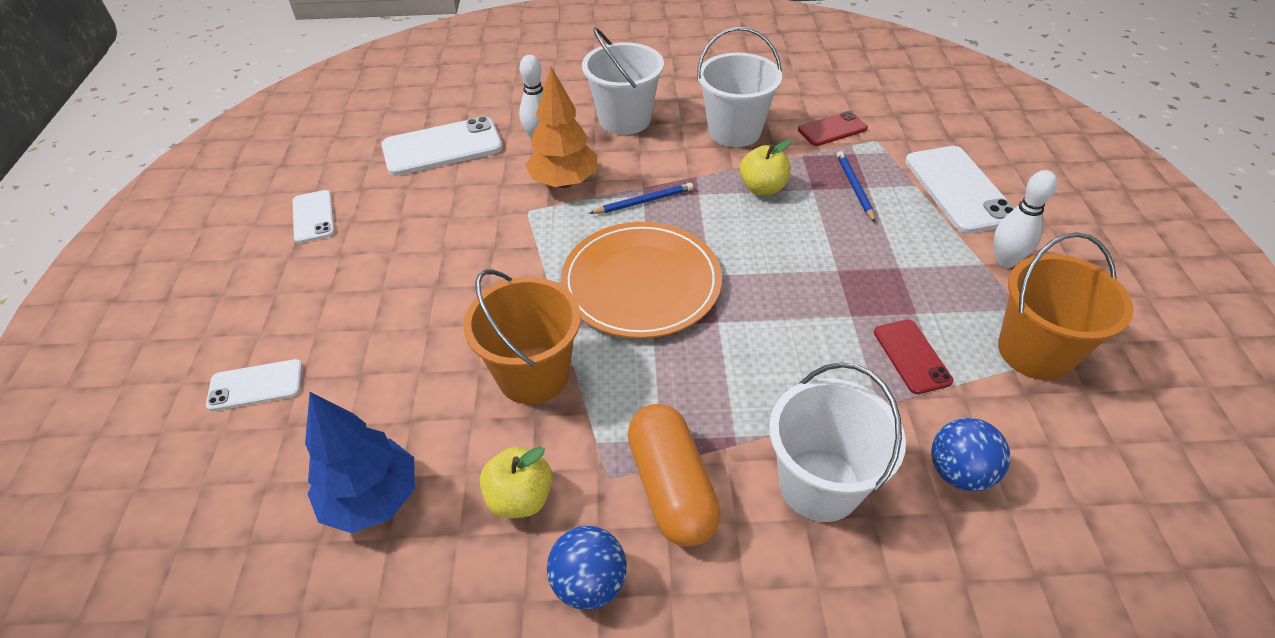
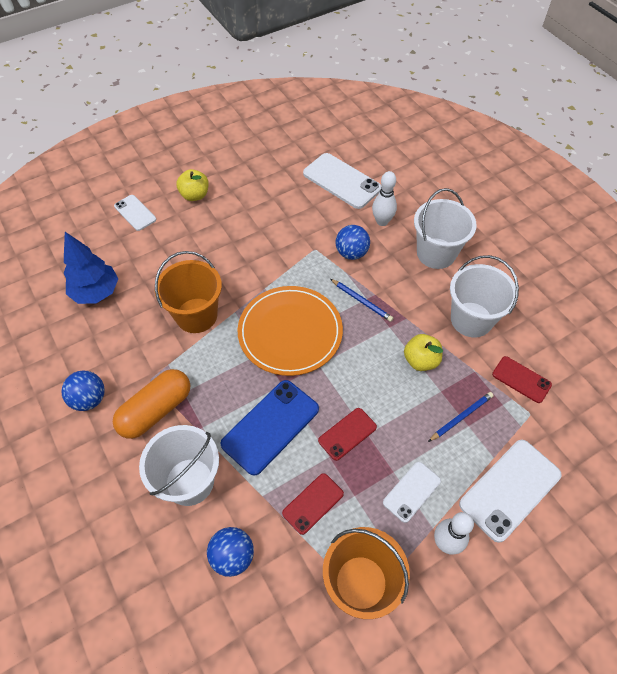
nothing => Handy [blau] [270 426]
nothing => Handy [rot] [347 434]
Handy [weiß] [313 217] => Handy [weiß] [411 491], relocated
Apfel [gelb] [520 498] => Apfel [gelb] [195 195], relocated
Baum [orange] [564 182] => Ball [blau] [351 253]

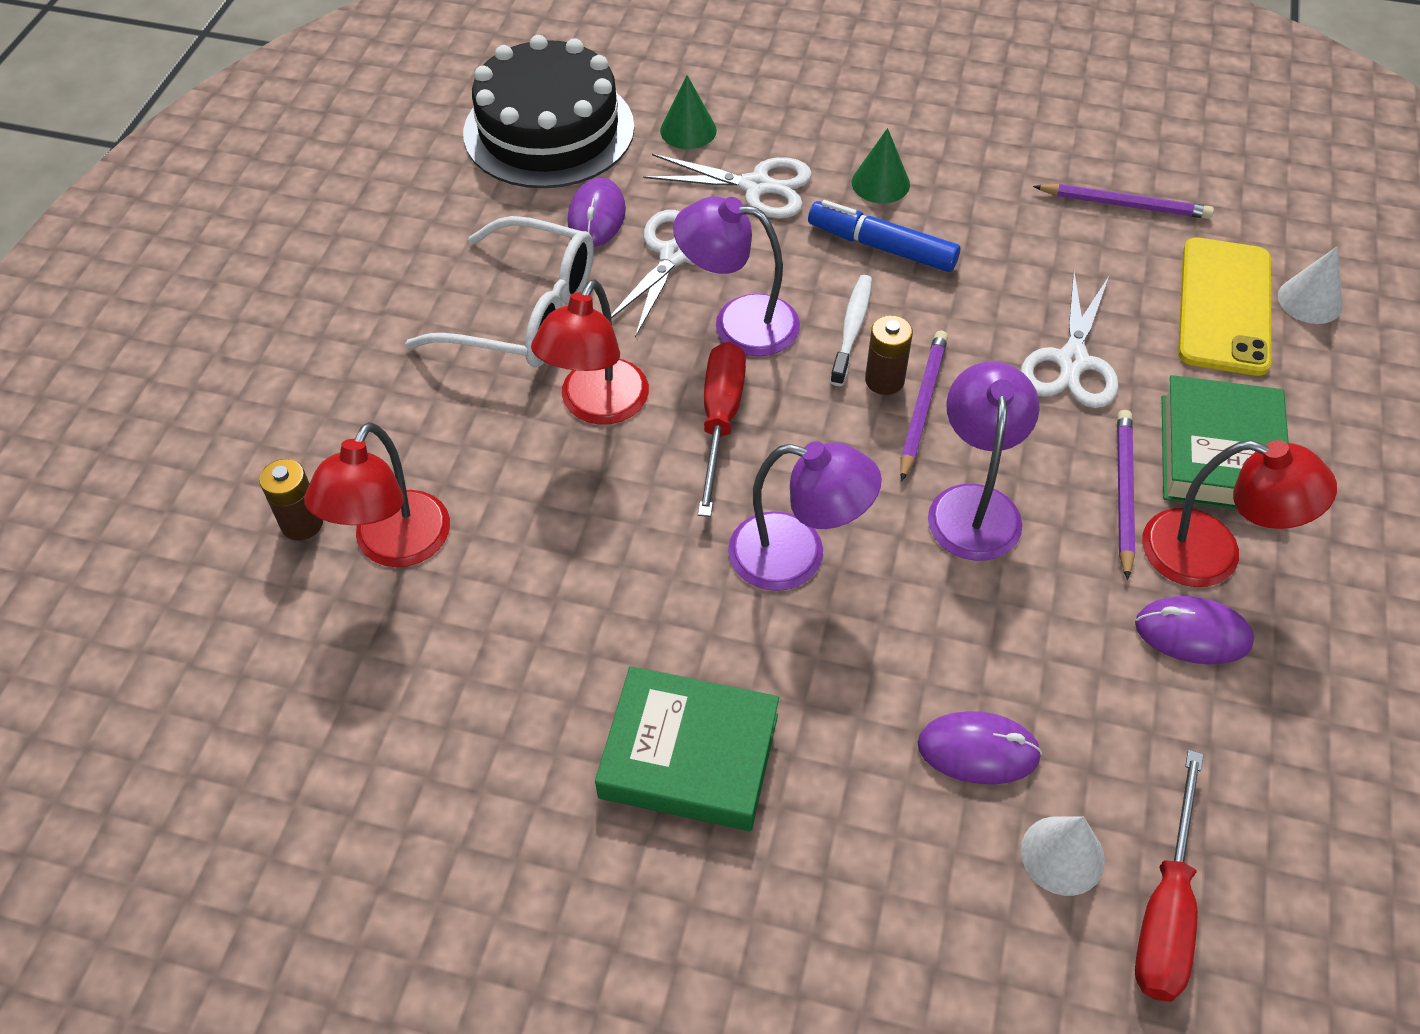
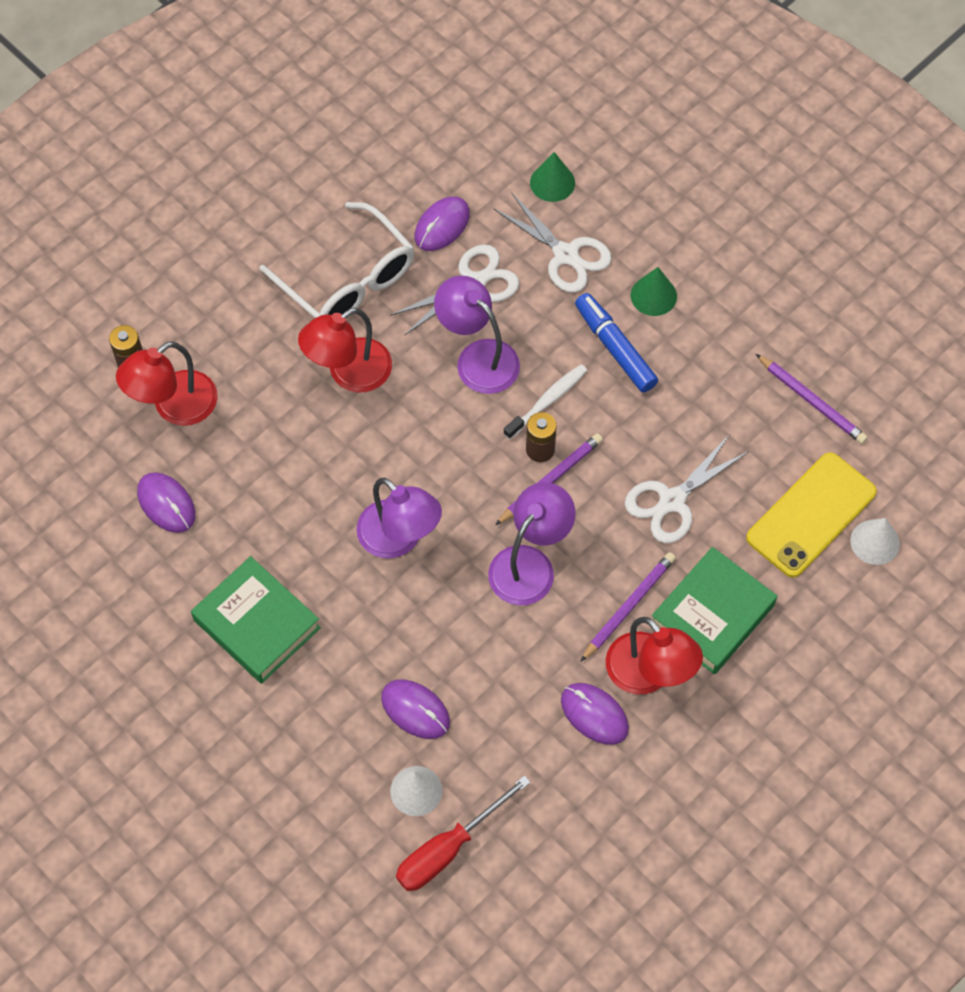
Kuchen [schwarz] [549 130] => nothing
Schraubenzieher [rot] [720 421] => nothing
nothing => Computermaus [lila] [166 504]

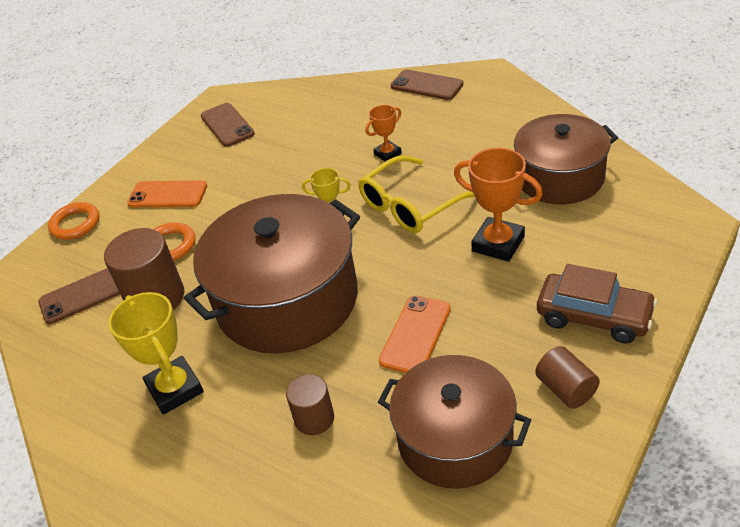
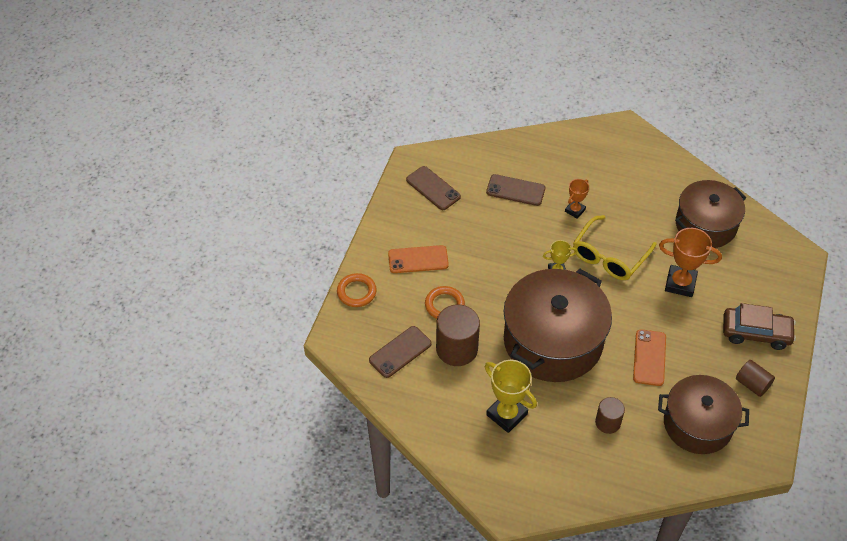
Handy [braun] [426 85] => Handy [braun] [515 190], relocated

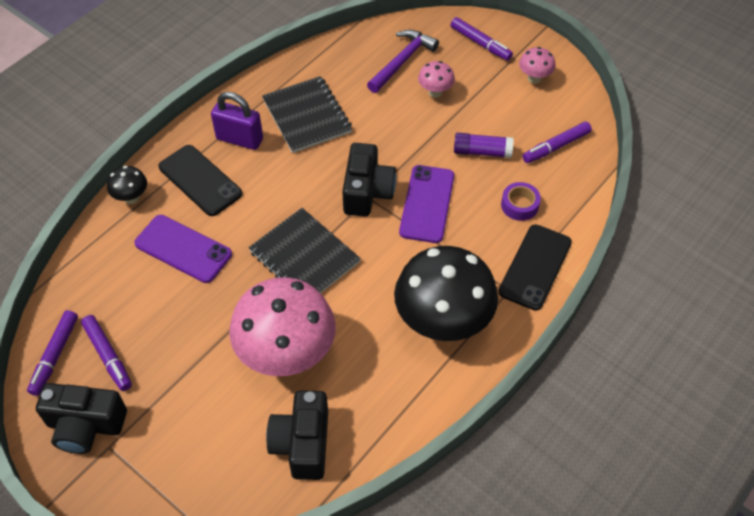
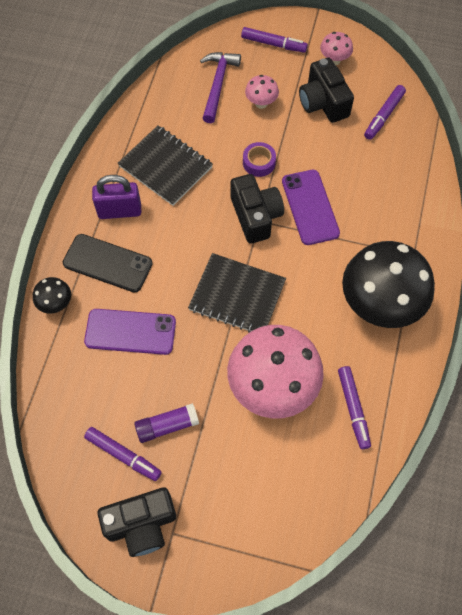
Handy [schwarz] [535 267] => nothing
Filzstift [lila] [55 355] => Filzstift [lila] [353 409], relocated
Kamera [schwarz] [302 443] => Kamera [schwarz] [323 102], relocated
Klebestift [lila] [482 152] => Klebestift [lila] [167 425], relocated
Klebeband [lila] [519 205] => Klebeband [lila] [259 163], relocated

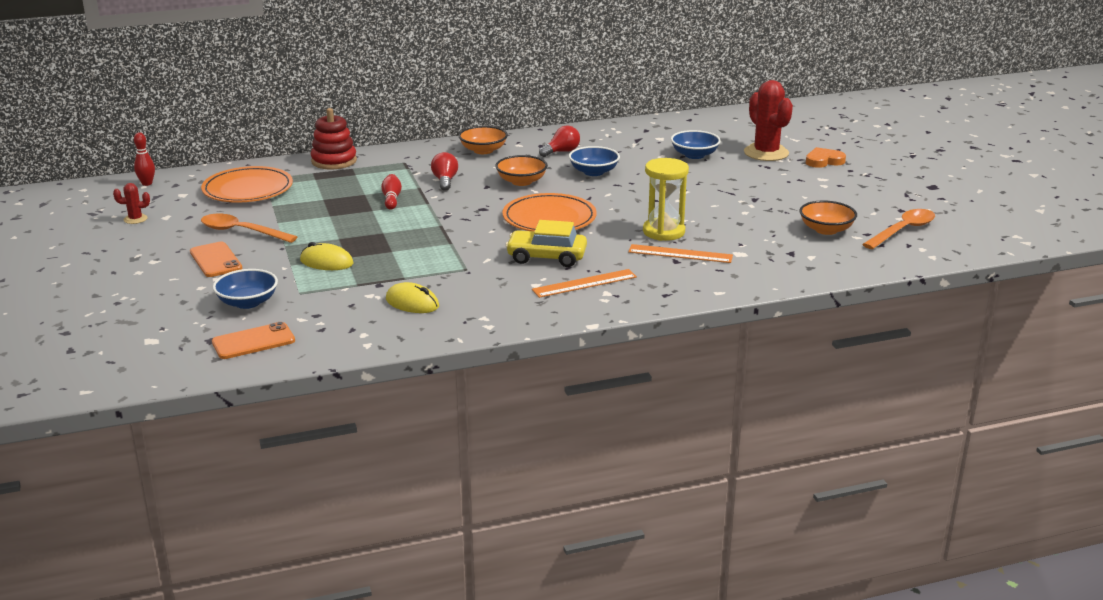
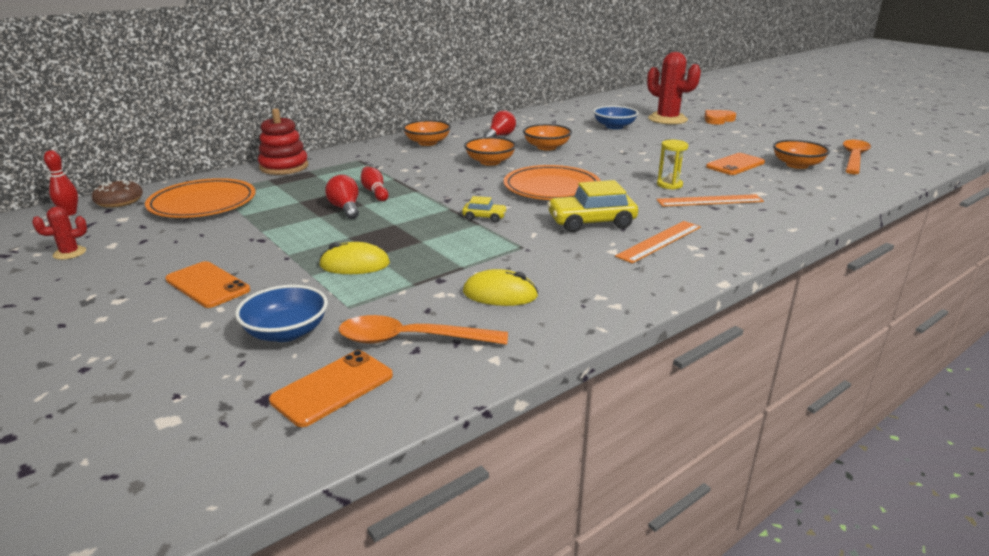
nothing => Donut [braun] [119 201]
nothing => Auto [gelb] [484 217]
nothing => Handy [orange] [735 165]
Löffel [orange] [241 231] => Löffel [orange] [410 339], relocated
Glühbirne [rot] [445 181] => Glühbirne [rot] [345 209], relocated
Schüssel [blau] [594 172] => Schüssel [orange] [546 147]
Sanduhr [gelb] [663 232] => Sanduhr [gelb] [669 185], x0.60

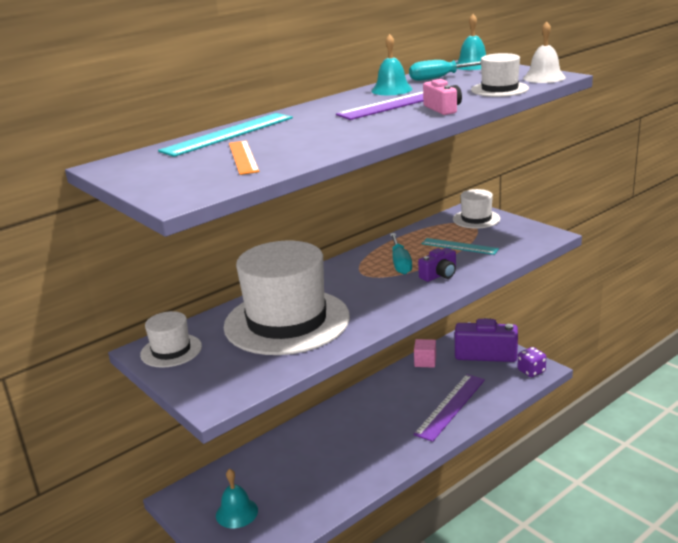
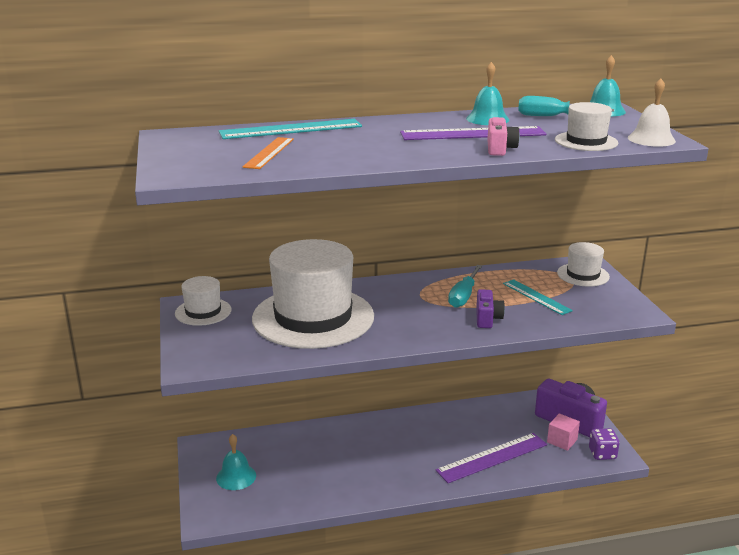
Kubus [rosa] [425 361] => Kubus [rosa] [562 441], relocated
Kamera [lila] [439 275] => Kamera [lila] [487 318], 75 degrees counterclockwise

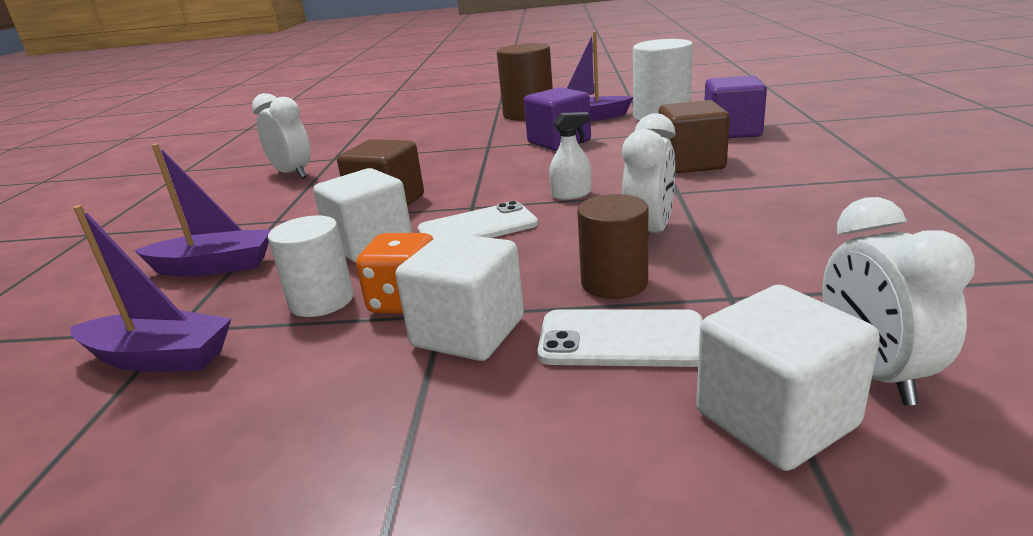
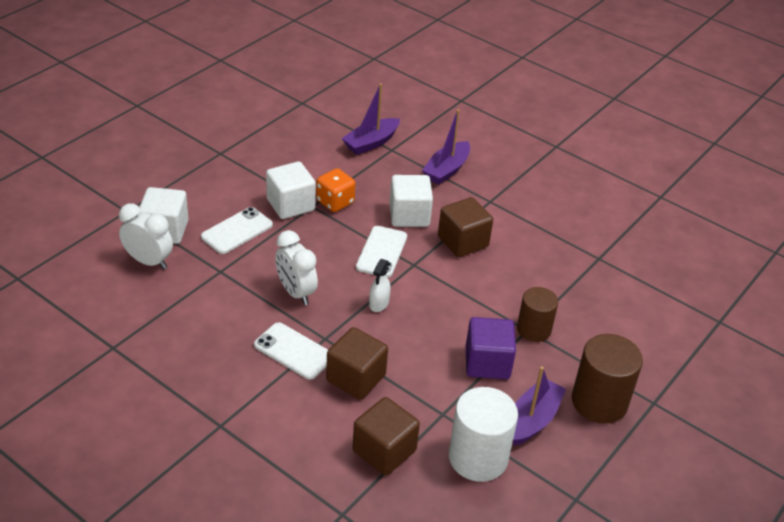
Wecker [weiß] [292 174] => nothing
Vollzylinder [weiß] [321 301] => nothing
nothing => Handy [weiß] [293 351]
Vollzylinder [braun] [614 283] => Vollzylinder [braun] [533 329], relocated
Kubus [lila] [732 132] => Kubus [braun] [384 451]

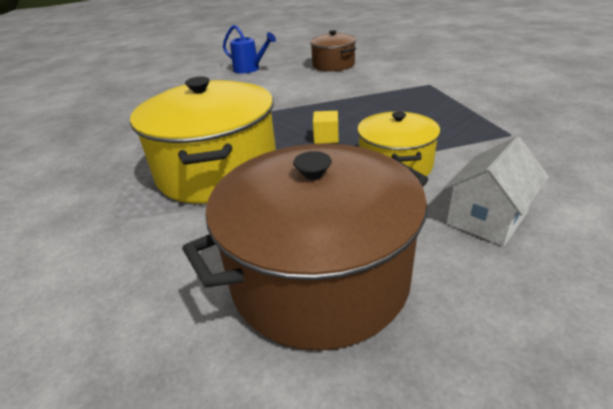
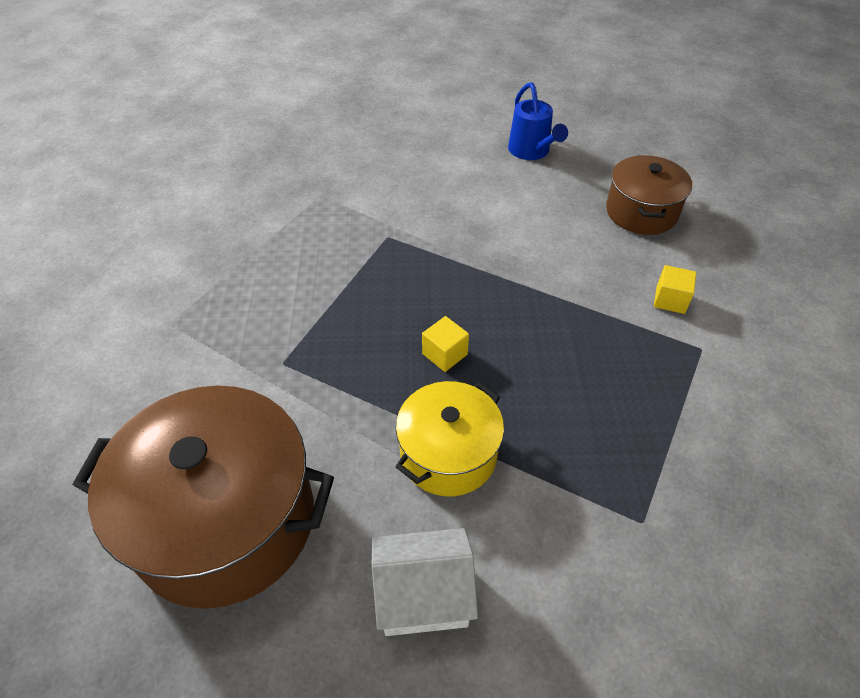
Kochtopf [gelb] [217 170] => nothing
nothing => Kubus [gelb] [670 300]

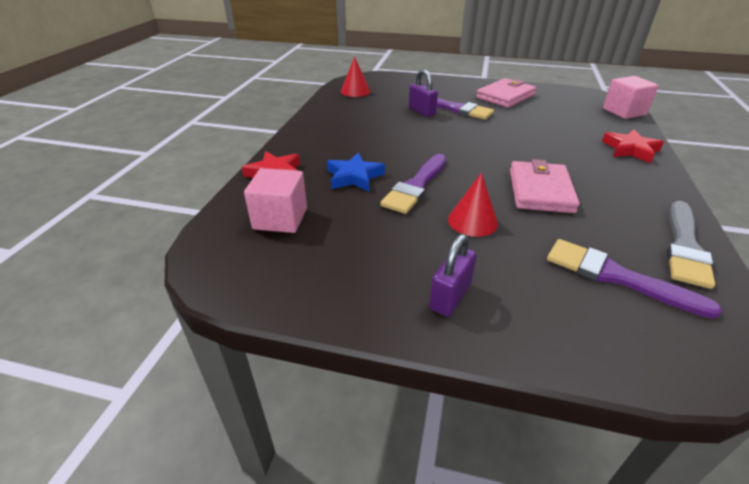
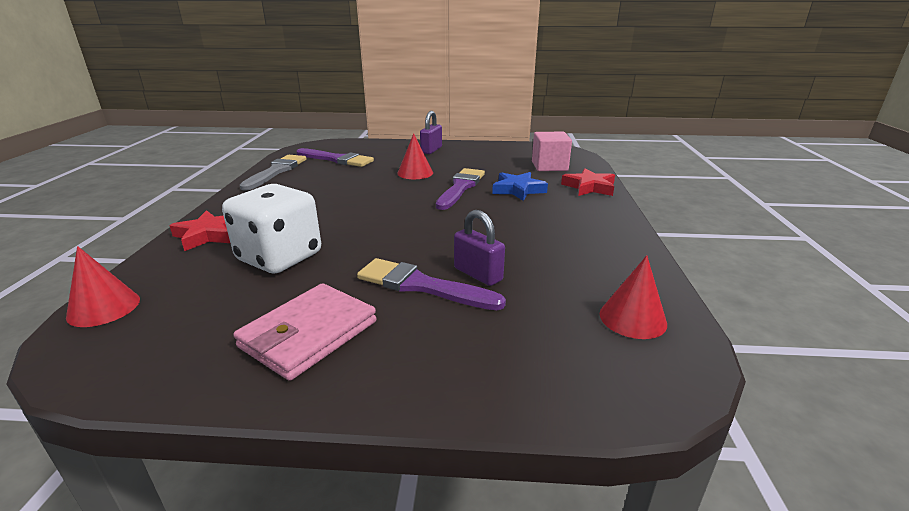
Geldbörse [rosa] [540 191] => nothing
nothing => Spielwürfel [weiß] [280 257]
Kubus [rosa] [624 111] => Kegel [rot] [104 308]

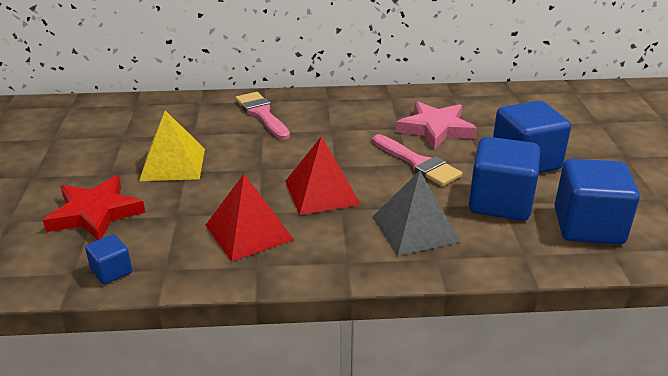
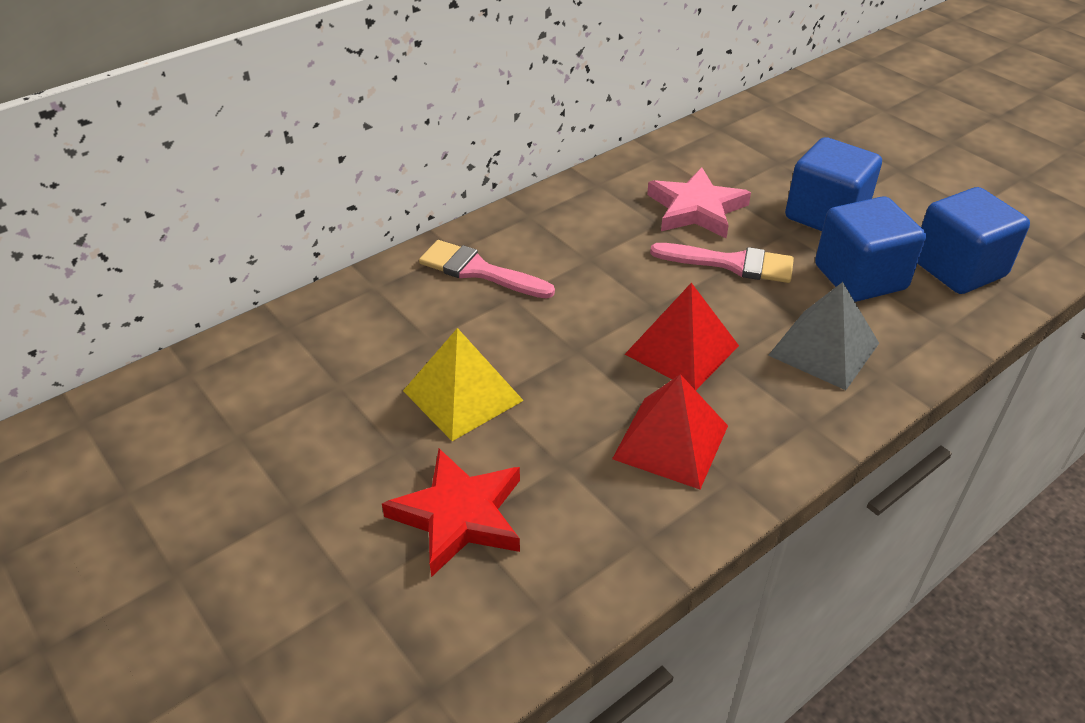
Kubus [blau] [111 271] => nothing

